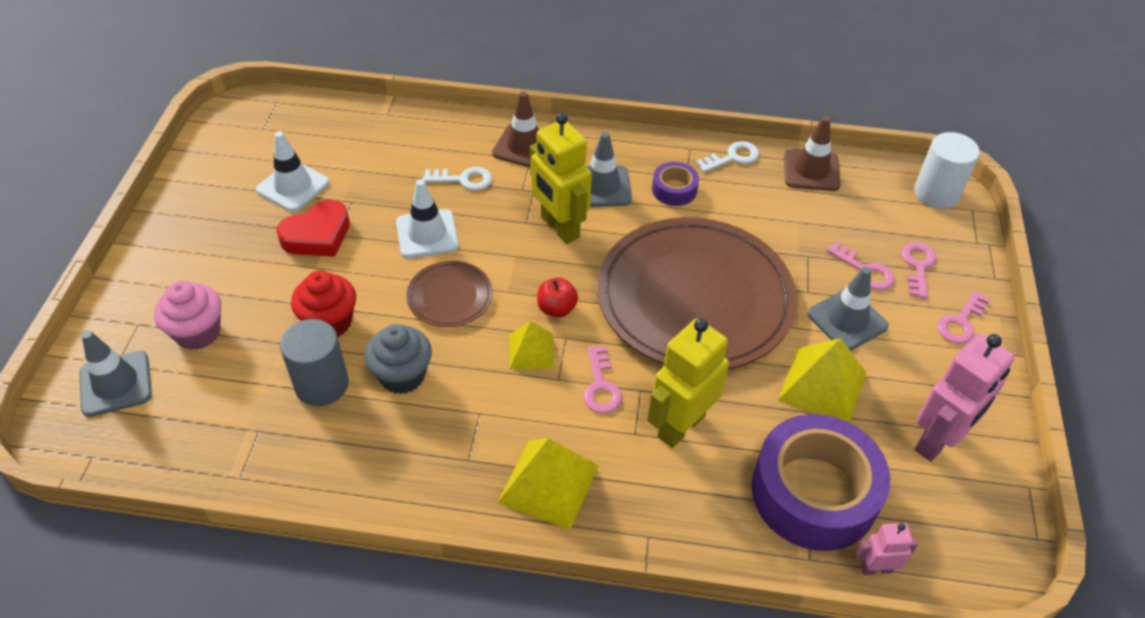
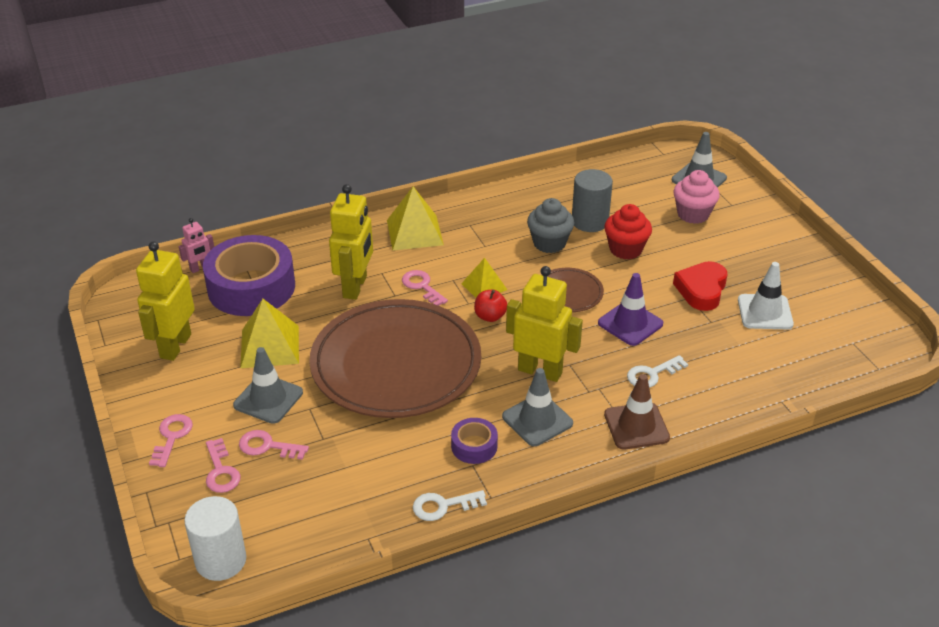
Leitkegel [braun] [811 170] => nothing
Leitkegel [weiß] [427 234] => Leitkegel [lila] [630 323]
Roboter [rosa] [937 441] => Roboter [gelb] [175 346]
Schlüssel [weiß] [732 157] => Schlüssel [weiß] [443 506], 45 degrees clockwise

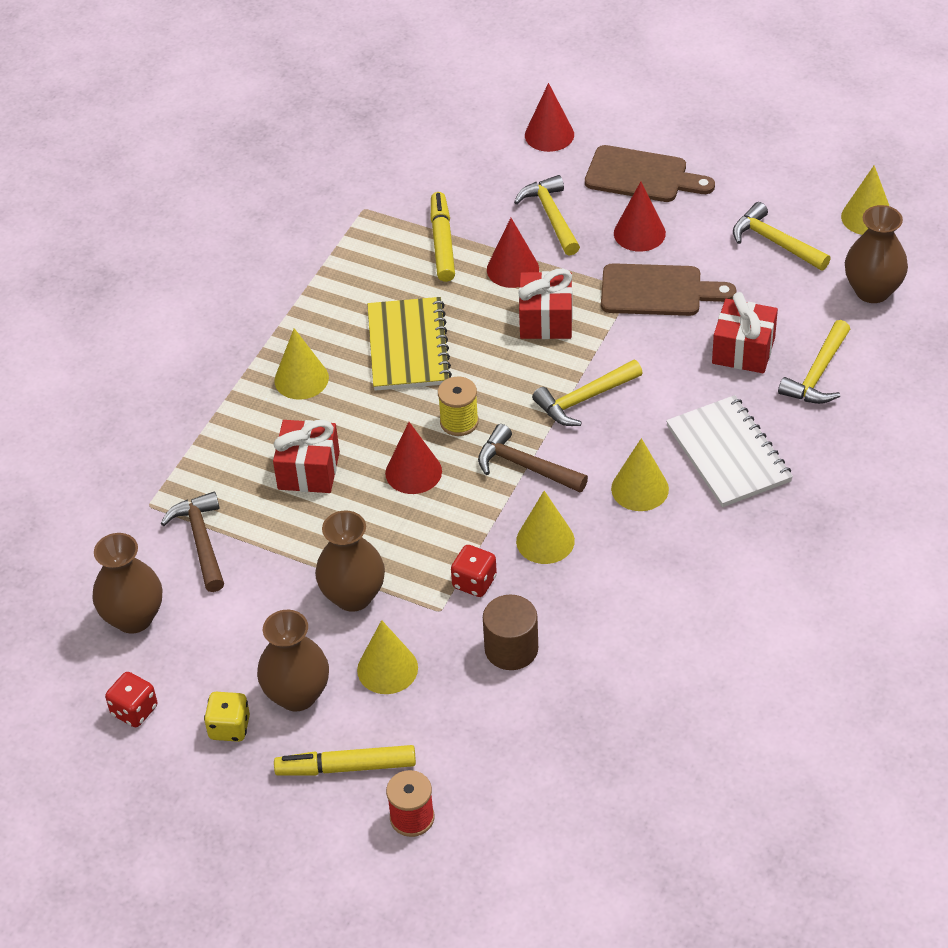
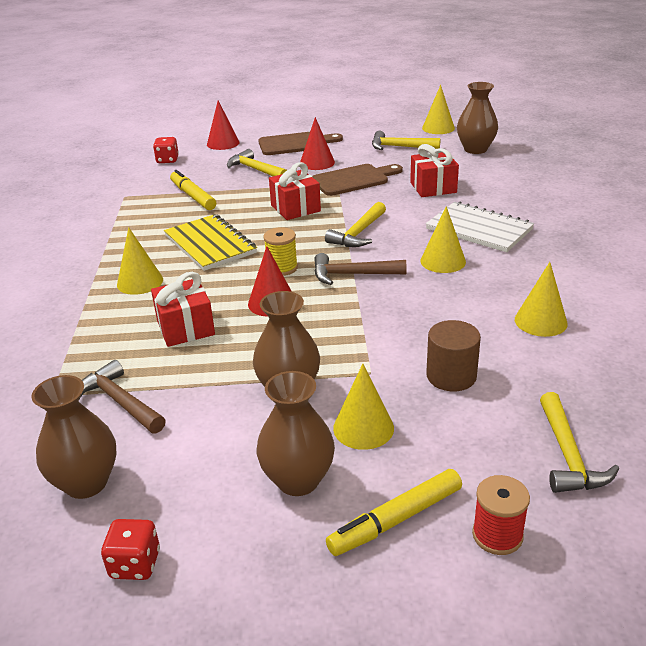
Spielwürfel [gelb] [229 727] => nothing
Kegel [rot] [512 269] => nothing
Spielwürfel [rot] [474 582] => Spielwürfel [rot] [167 160], relocated
Kegel [gelb] [545 540] => Kegel [gelb] [540 321], relocated
Hammer [gelb] [818 374] => Hammer [gelb] [568 455], relocated

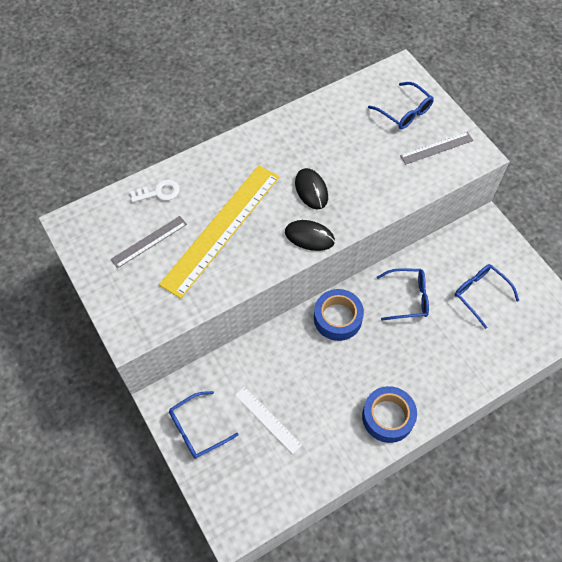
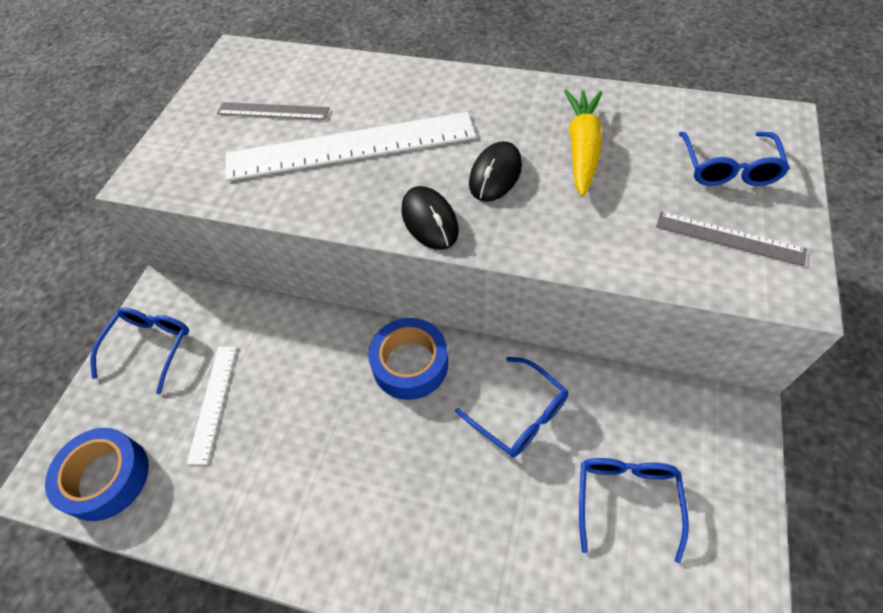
Schlüssel [weiß] [159 192] => nothing
nothing => Karotte [gelb] [582 148]
Klebeband [blau] [388 417] => Klebeband [blau] [106 478], relocated
Lineal [gelb] [221 229] => Lineal [weiß] [350 146]
Brille [blau] [198 429] => Brille [blau] [149 348], 90 degrees clockwise

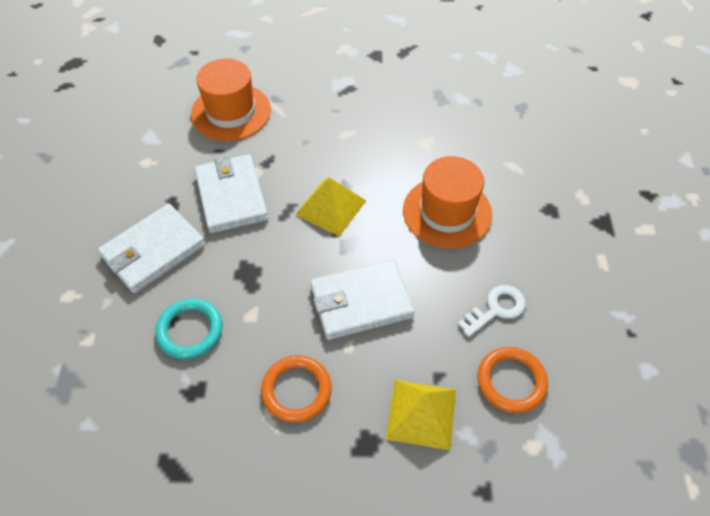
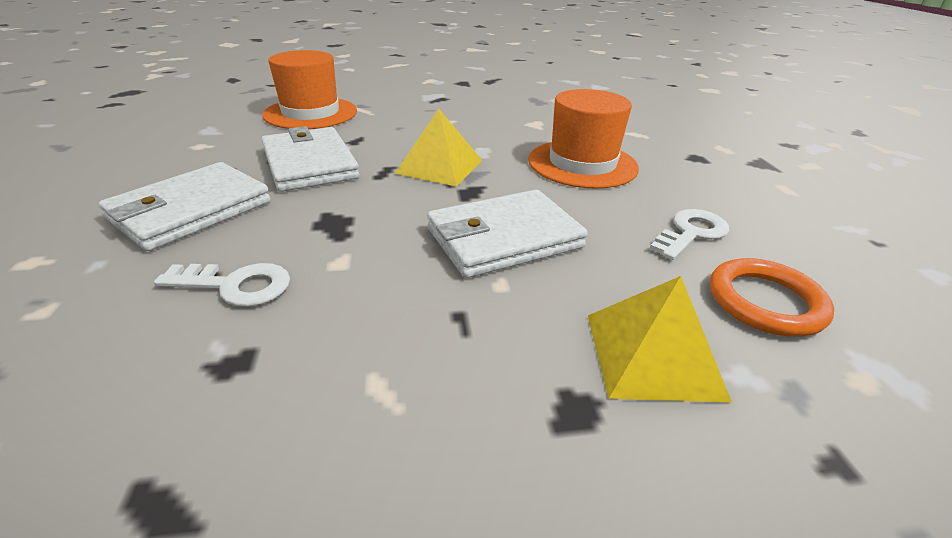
Ring [orange] [296 390] => nothing
Ring [türkis] [190 330] => Schlüssel [weiß] [235 285]

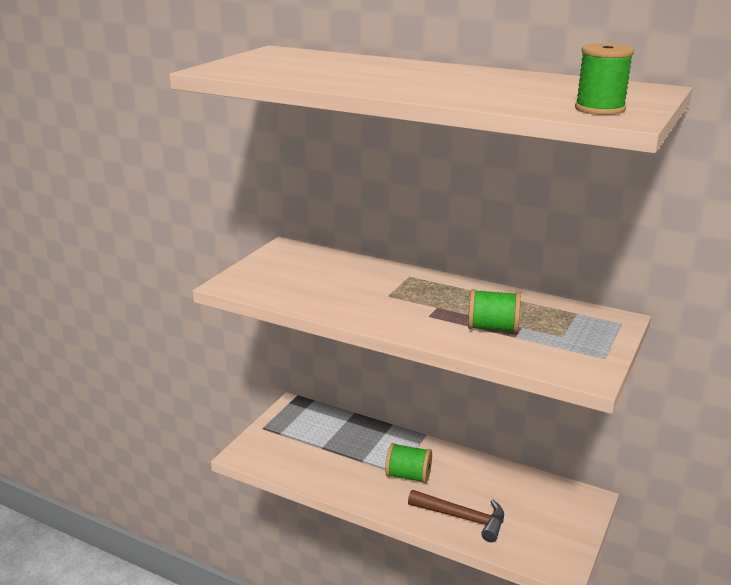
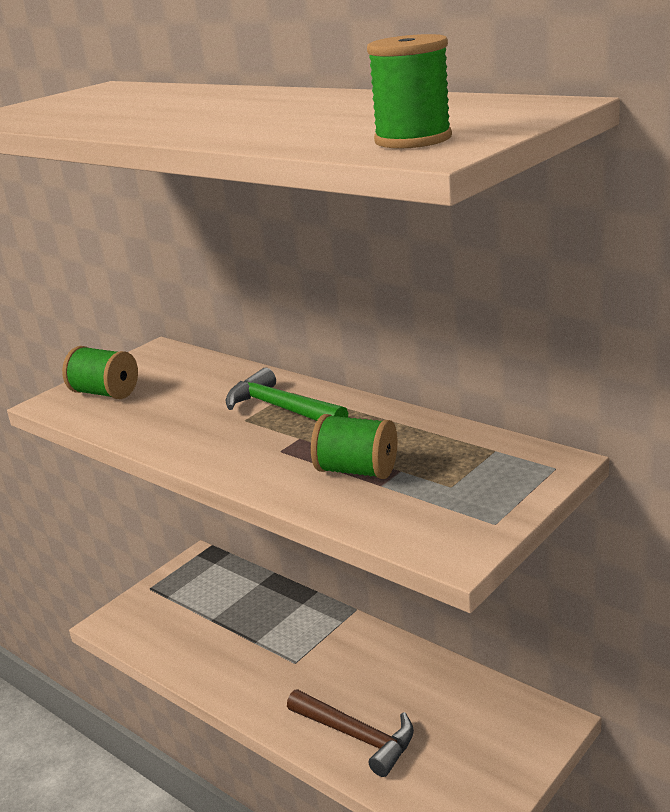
nothing => Hammer [grün] [281 408]
Garnrolle [grün] [408 476] => Garnrolle [grün] [105 393], relocated

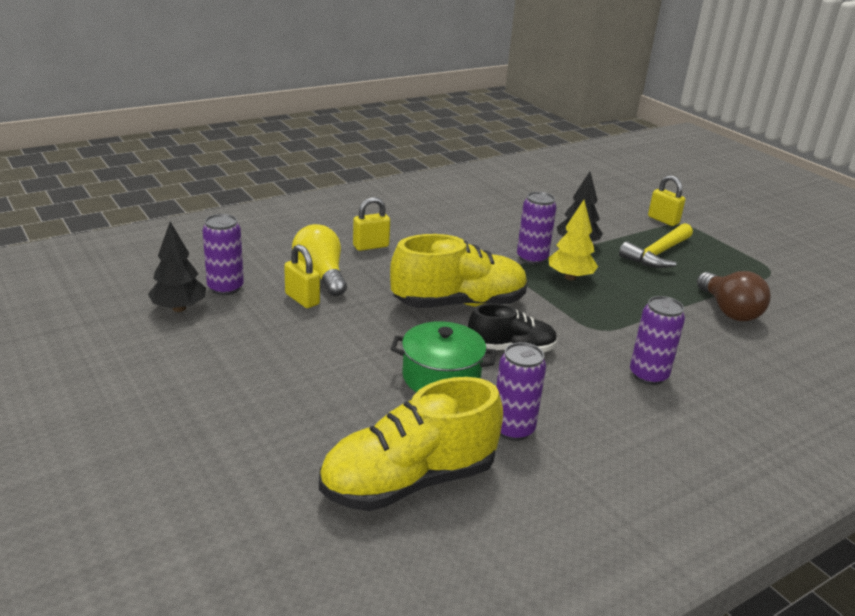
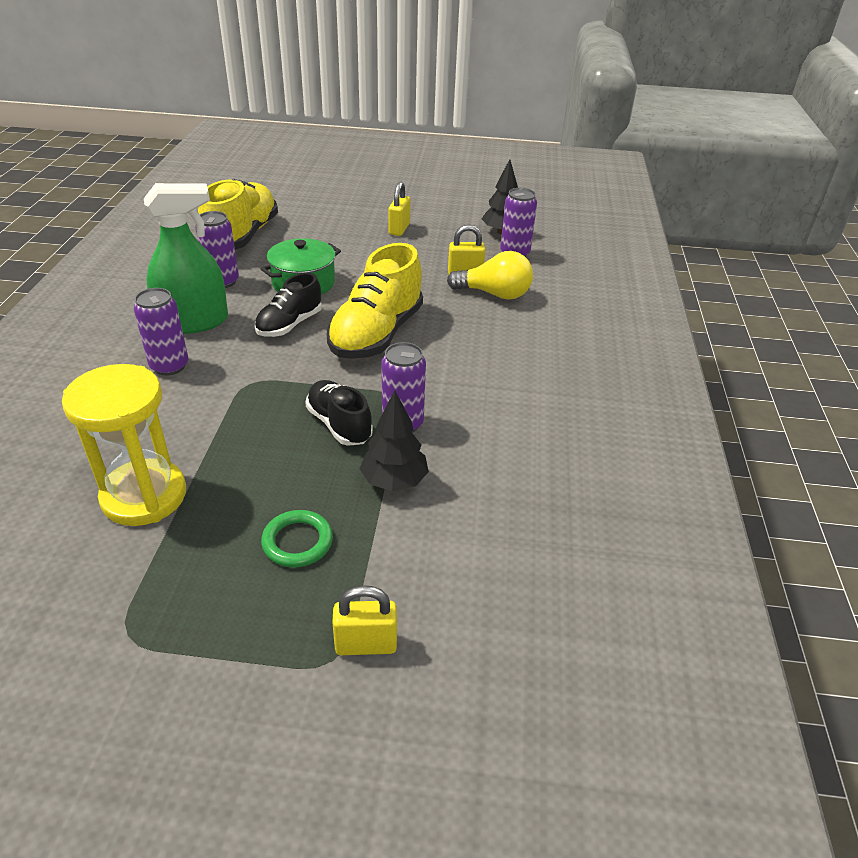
nothing => Sprühflasche [grün] [194 322]
Vorhängeschloss [gelb] [371 246] => Vorhängeschloss [gelb] [399 229], relocated
Baum [gelb] [570 277] => Schuh [schwarz] [339 425]
Hammer [gelb] [657 254] => Ring [grün] [297 542]
Glühbirne [braun] [729 311] => Sanduhr [gelb] [144 496]

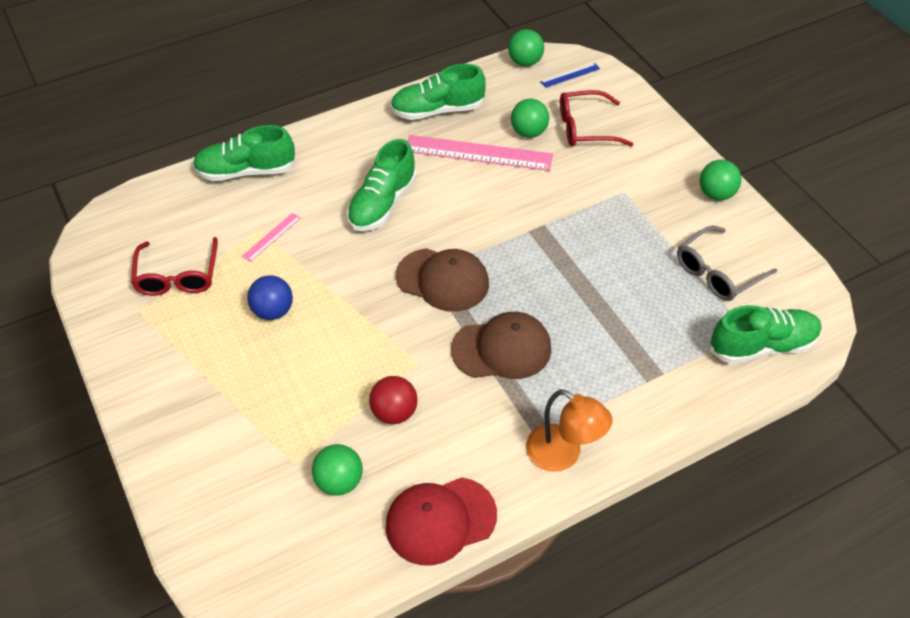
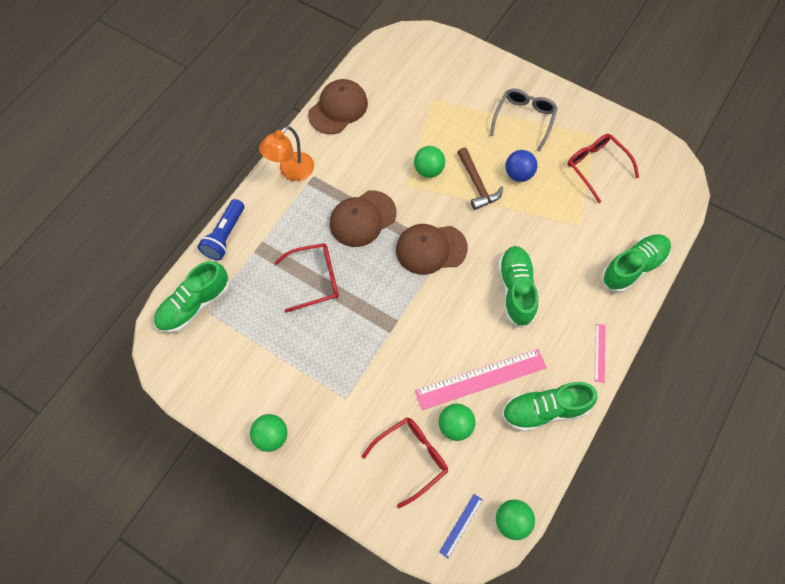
Ball [rot] [394 412] => nothing
nothing => Taschenlampe [blau] [225 236]
nothing => Brille [rot] [314 279]
nothing => Hammer [braun] [477 184]
Lineal [rosa] [271 237] => Lineal [rosa] [600 352], relocated
Ball [grün] [339 481] => Ball [grün] [428 170], relocated
Brille [grau] [718 272] => Brille [grau] [524 120], relocated
Kappe [rot] [440 520] => Kappe [braun] [338 108]
Schuh [grün] [437 110] => Schuh [grün] [544 410], 150 degrees counterclockwise
Lampe [orange] [563 455] => Lampe [orange] [291 172], 60 degrees counterclockwise

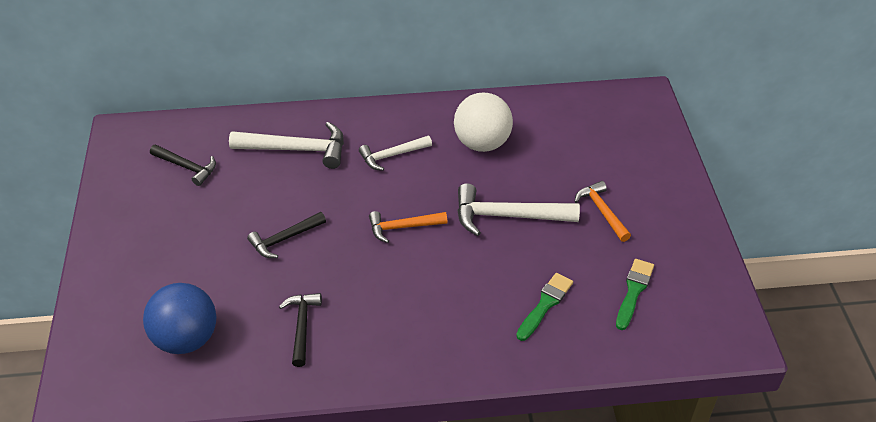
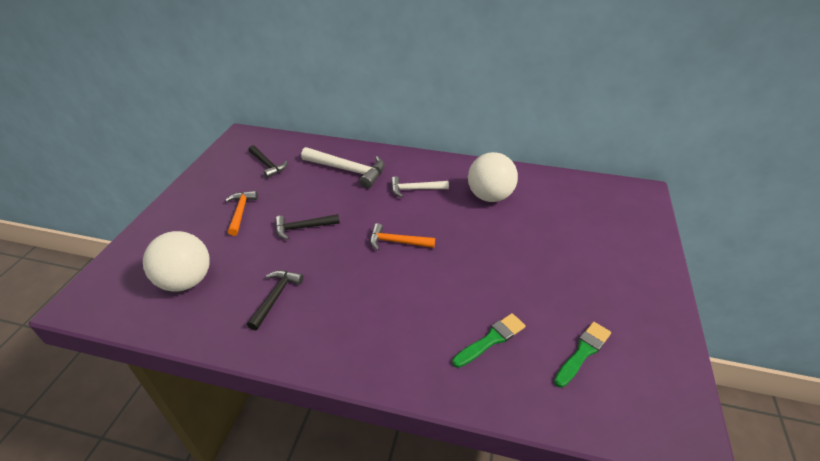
Hammer [weiß] [507 216] => nothing
Hammer [orange] [602 211] => Hammer [orange] [240 212], relocated
Ball [blau] [186 339] => Ball [weiß] [186 281]

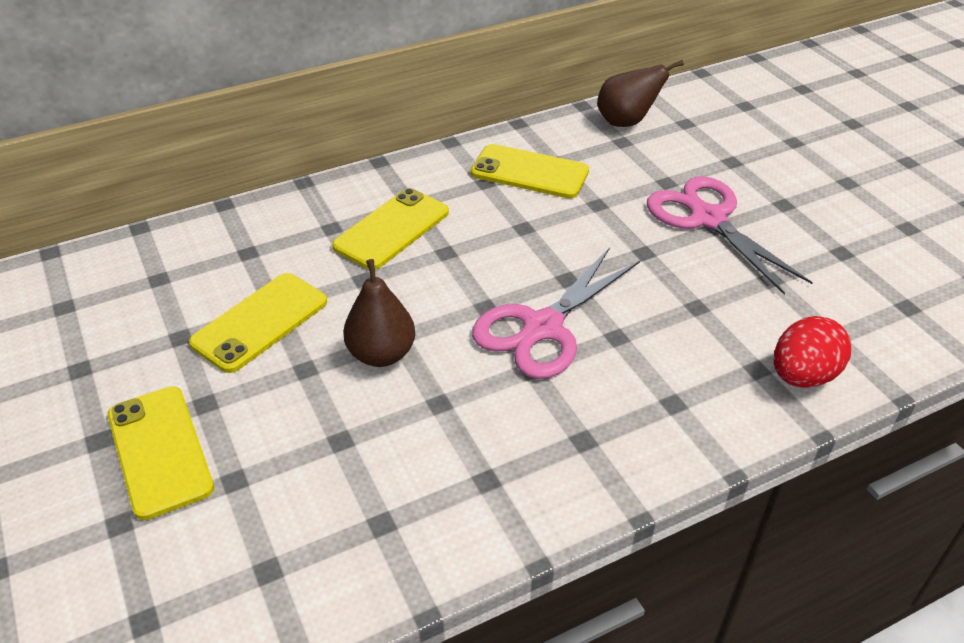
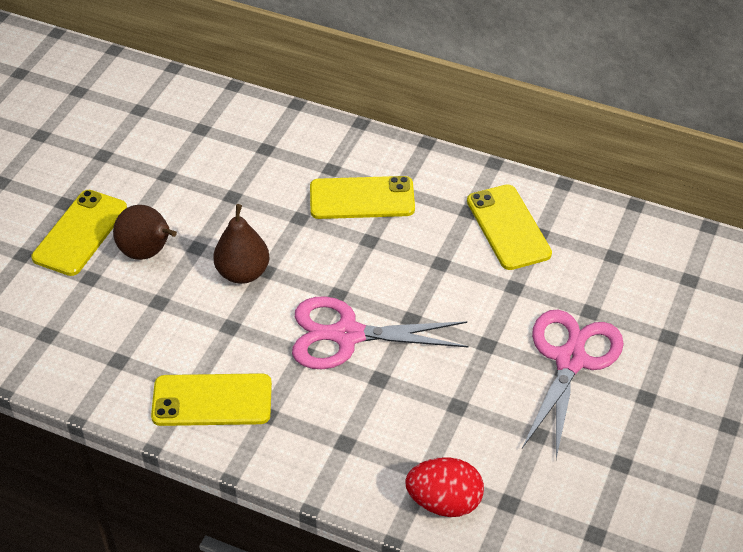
Handy [gelb] [260 322] => Handy [gelb] [212 400], relocated
Birne [braun] [626 122] => Birne [braun] [147 252], relocated

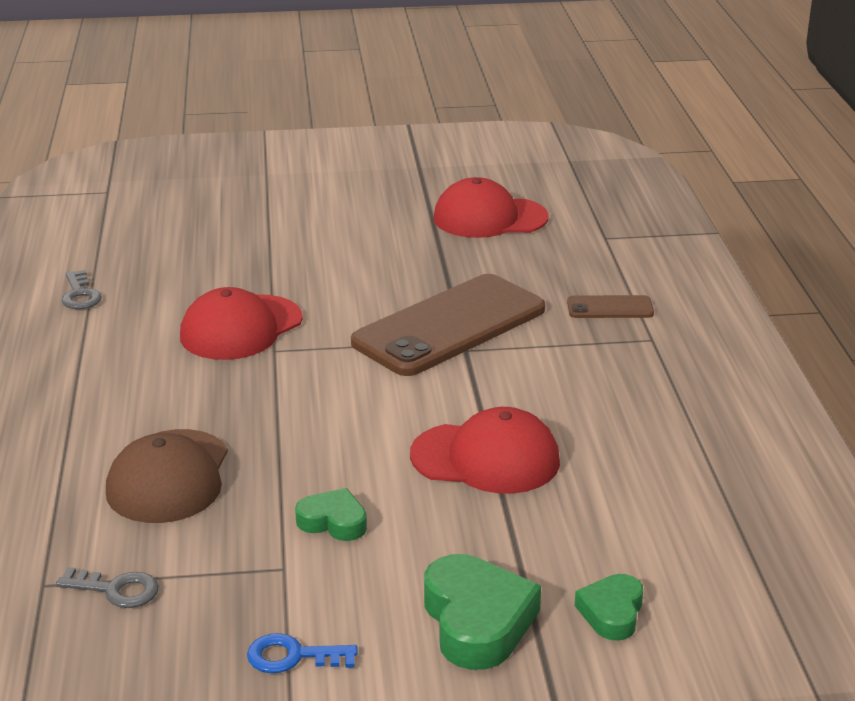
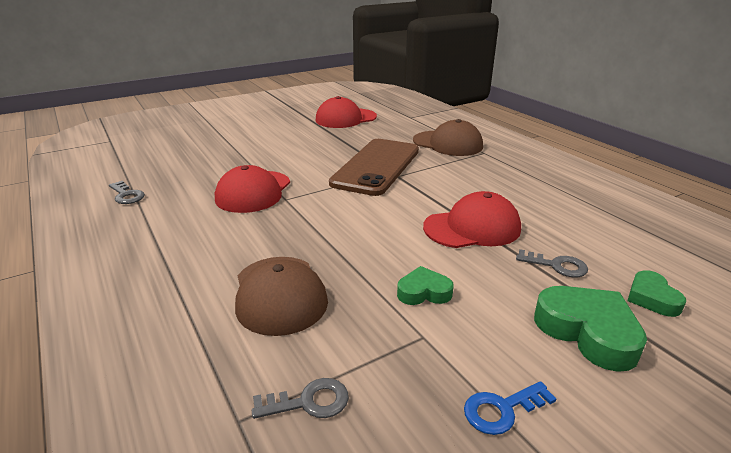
nothing => Schlüssel [grau] [557 265]
Handy [braun] [610 308] => Kappe [braun] [447 143]

